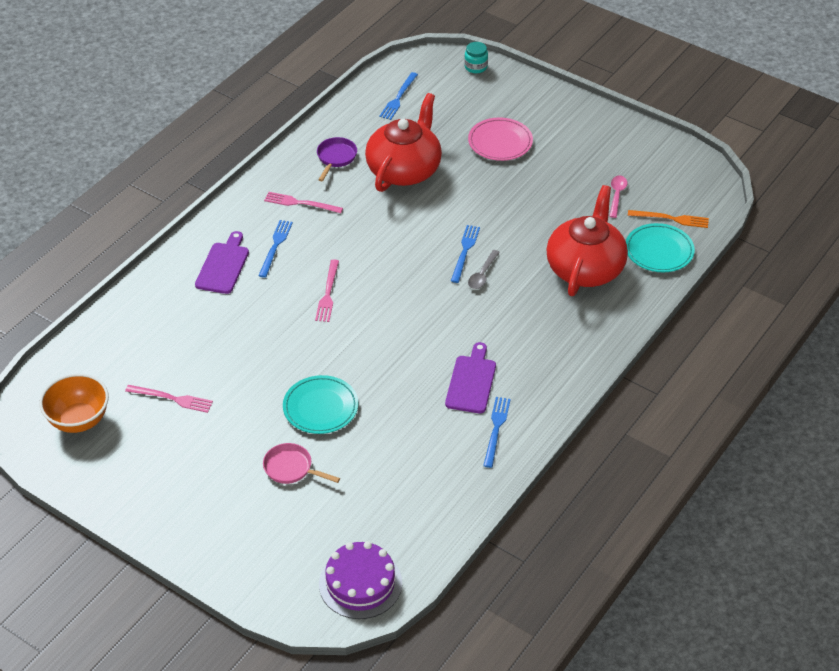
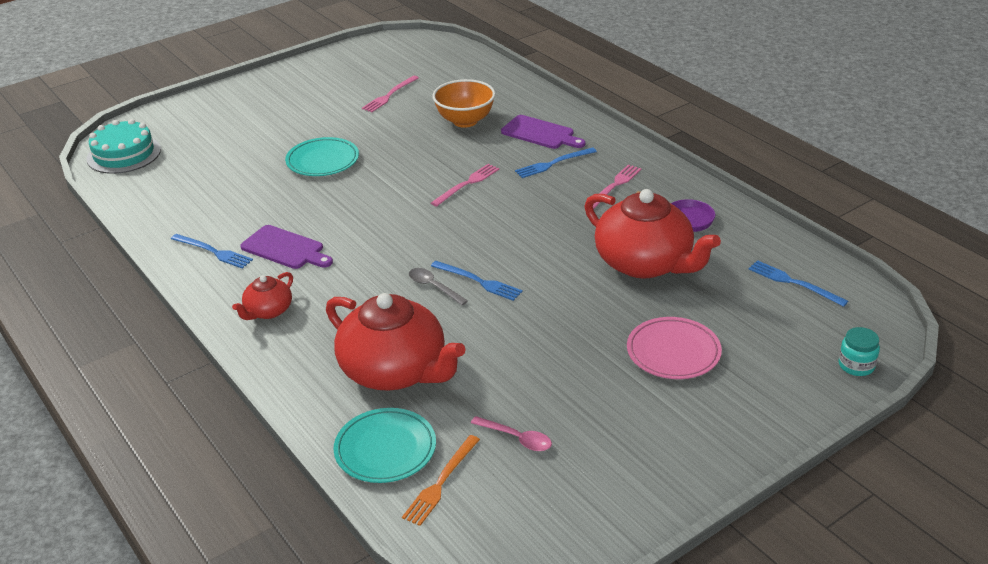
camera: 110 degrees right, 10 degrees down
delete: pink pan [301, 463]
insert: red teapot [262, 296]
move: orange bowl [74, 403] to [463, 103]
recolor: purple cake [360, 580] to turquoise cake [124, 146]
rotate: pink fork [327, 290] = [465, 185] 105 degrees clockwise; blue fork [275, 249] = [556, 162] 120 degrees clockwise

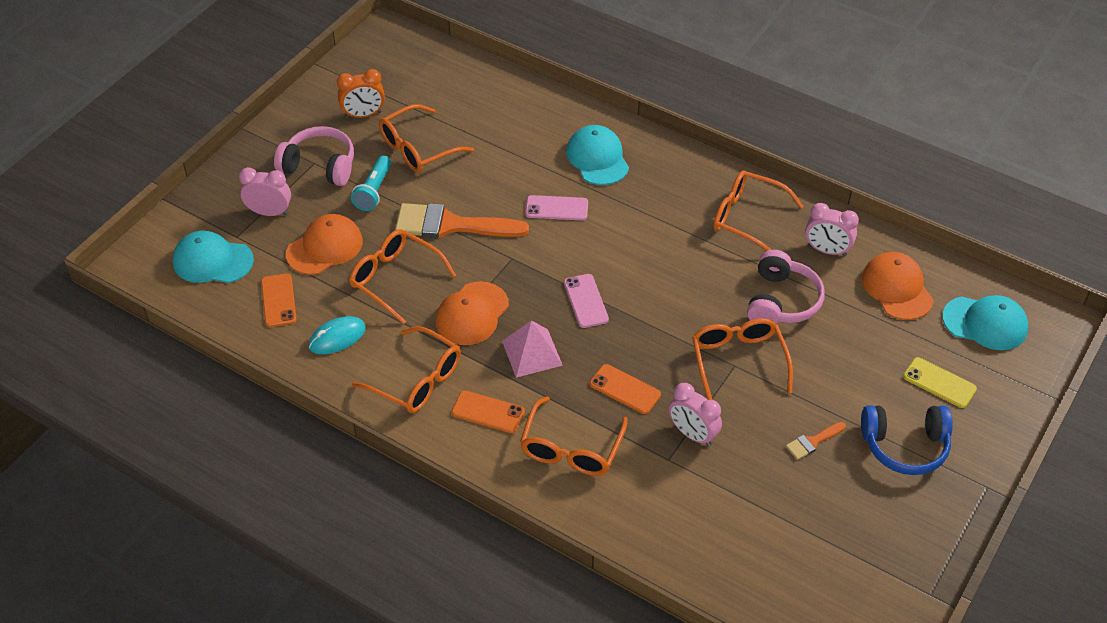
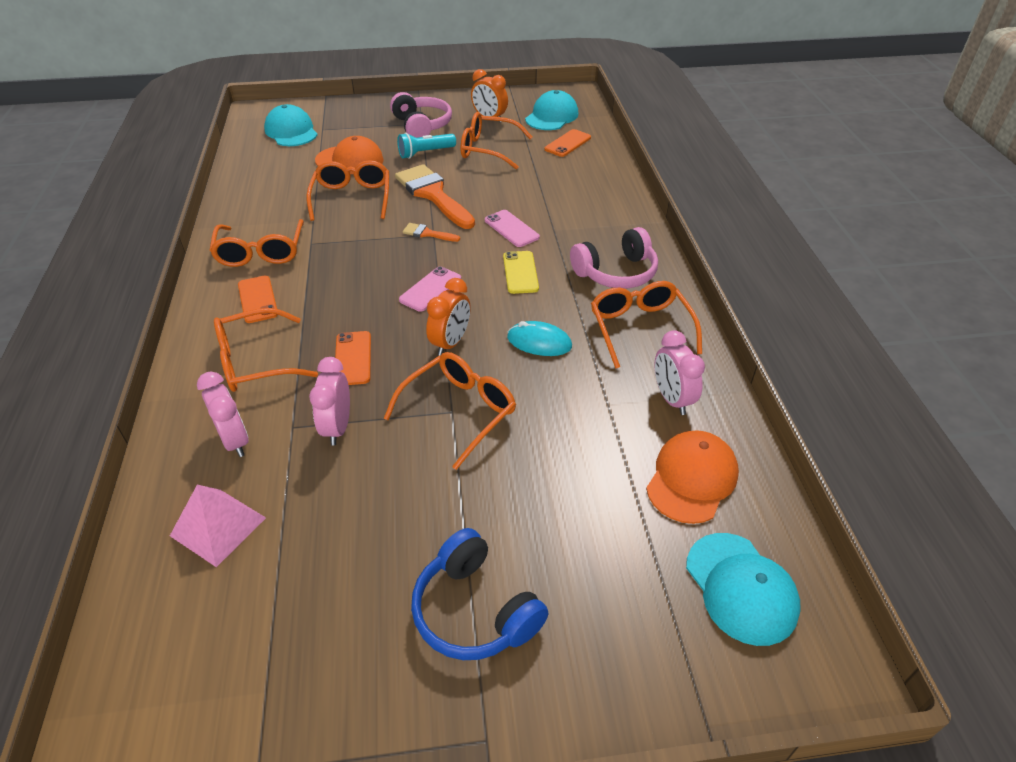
camera: 50 degrees right, 5 degrees down
delete: orange cap [472, 313]
insert: orange clock [448, 317]
move: pink pyramid [532, 349] to [218, 526]; pink clock [265, 191] to [222, 414]; orange brush [816, 441] to [431, 232]; yellow phone [940, 382] to [521, 272]; turquoise mouse [337, 335] to [539, 338]; turquoise cap [597, 155] to [552, 110]; orange phone [279, 300] to [568, 143]; pink headphones [786, 287] to [614, 257]

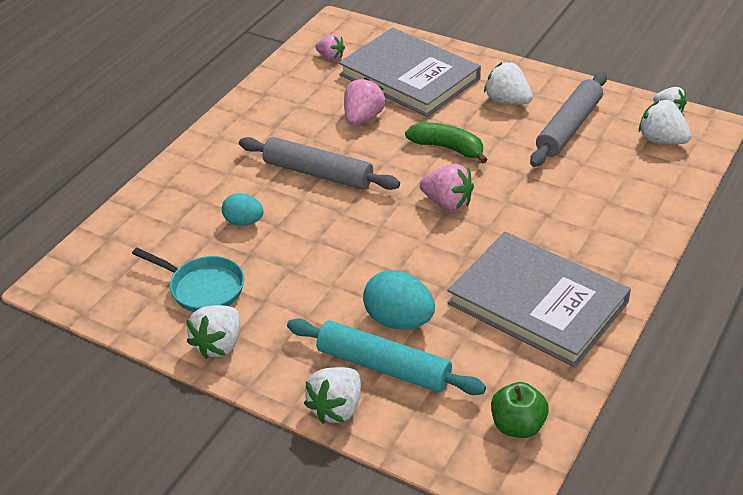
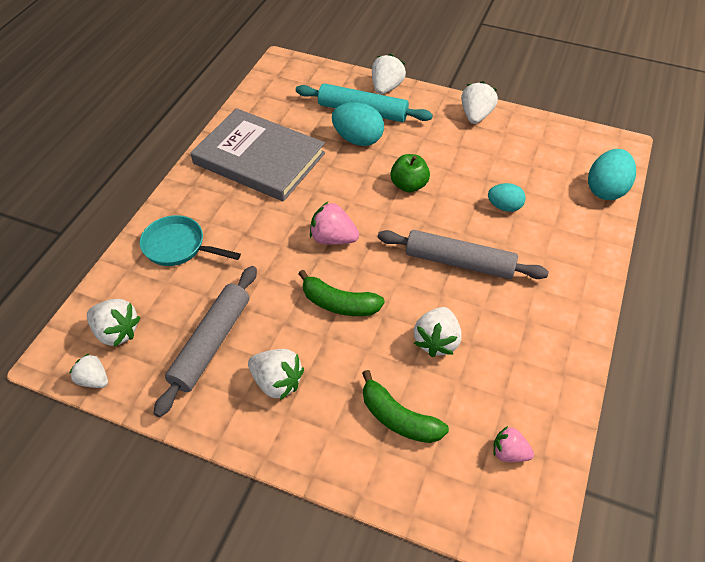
camera: 170 degrees right, 10 degrees up
insert: turquoise egg [612, 174]
move: turquoise pan [188, 280] to [190, 240]; green apple [520, 410] to [410, 173]
replace: grey book [410, 72] to green banana [405, 406]
recolor: pink strawberry [365, 101] to white strawberry [438, 332]

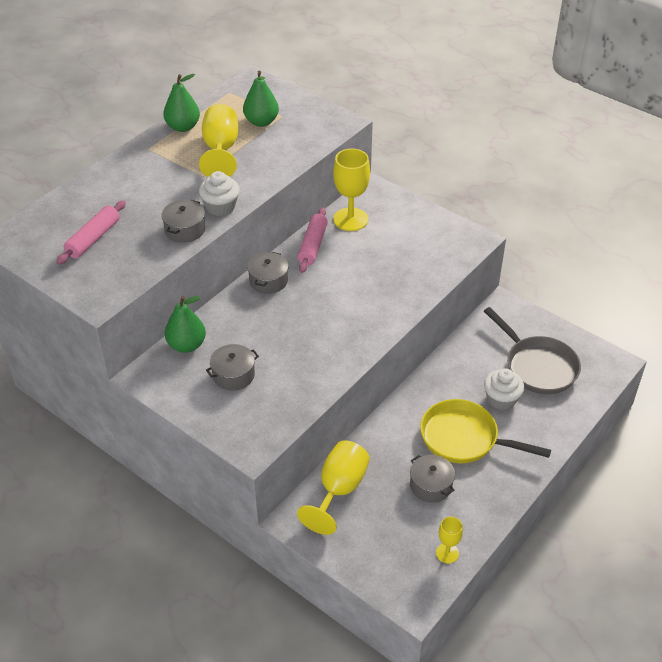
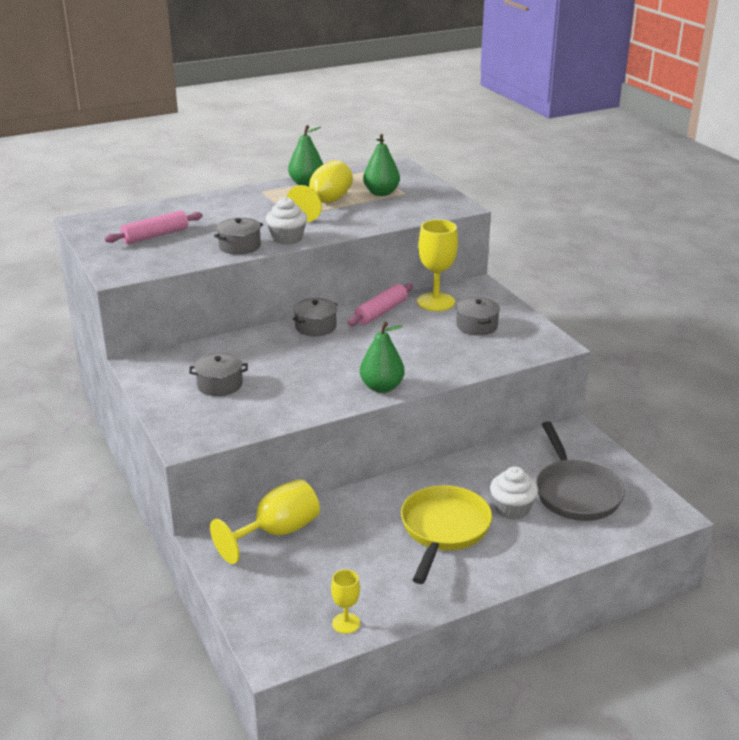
camera: 25 degrees right, 15 degrees down
move: green pear [185, 324] to [382, 357]; grey pot [432, 479] to [478, 316]
rotate: yellow pan [485, 431] = [446, 534] 60 degrees clockwise

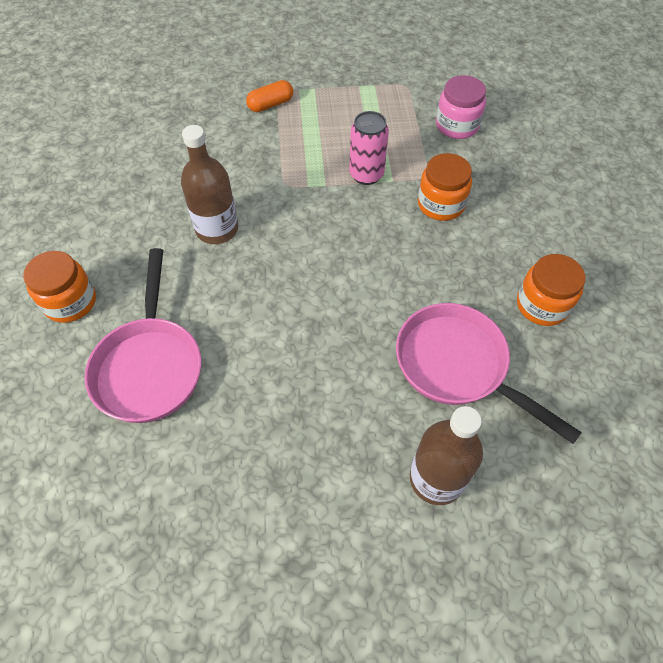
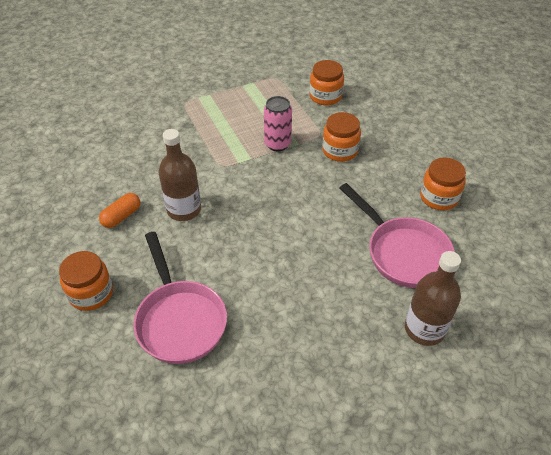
camera: 20 degrees left, 10 degrees down
move: orange capsule [269, 96] to [119, 210]
recolor: pink jar [461, 107] to orange jar [326, 82]
rotate: pink pan [489, 373] = [397, 235] 150 degrees counterclockwise

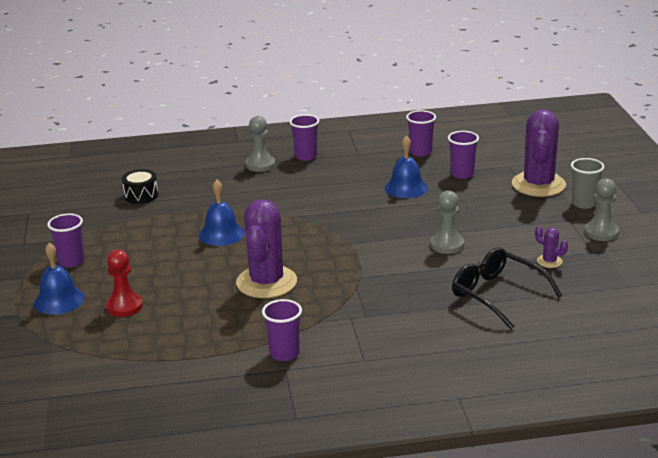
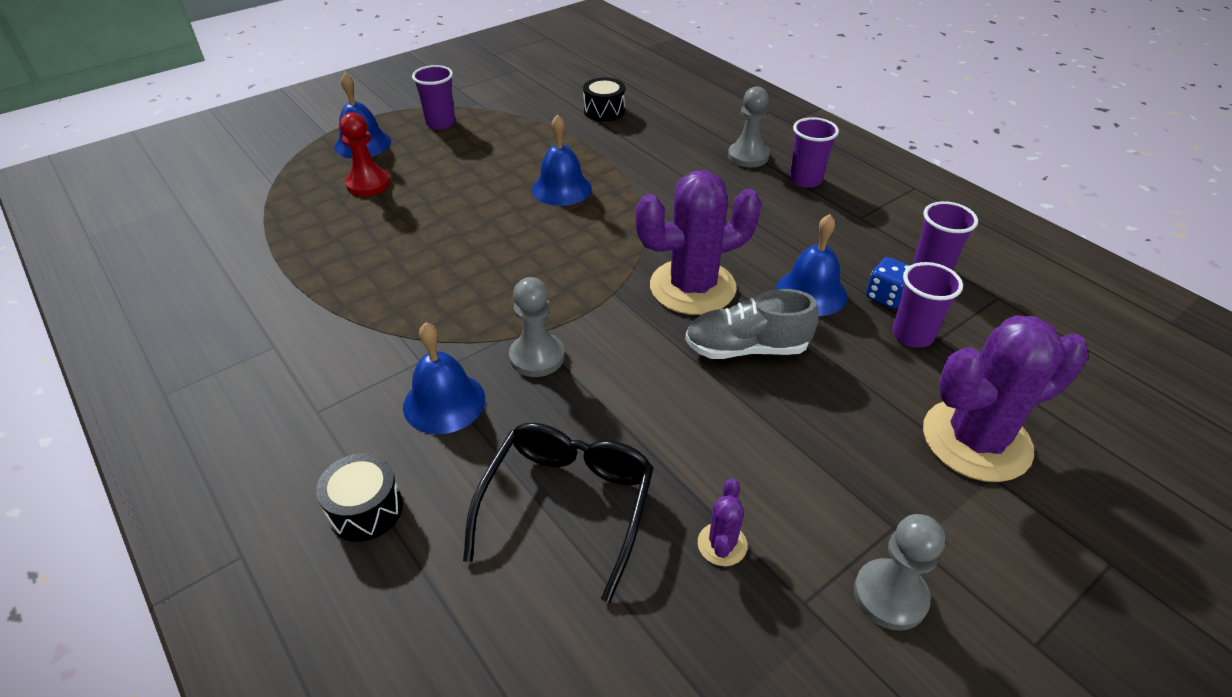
camera: 60 degrees right, 15 degrees up
delete: purple cup [282, 330]; grey cup [587, 183]
insert: black drum [359, 497]; blue bell [444, 378]; grey shoe [751, 324]; blue dice [888, 282]
move: grey pawn [447, 222] to [536, 327]; purple cactus [266, 248] to [698, 243]

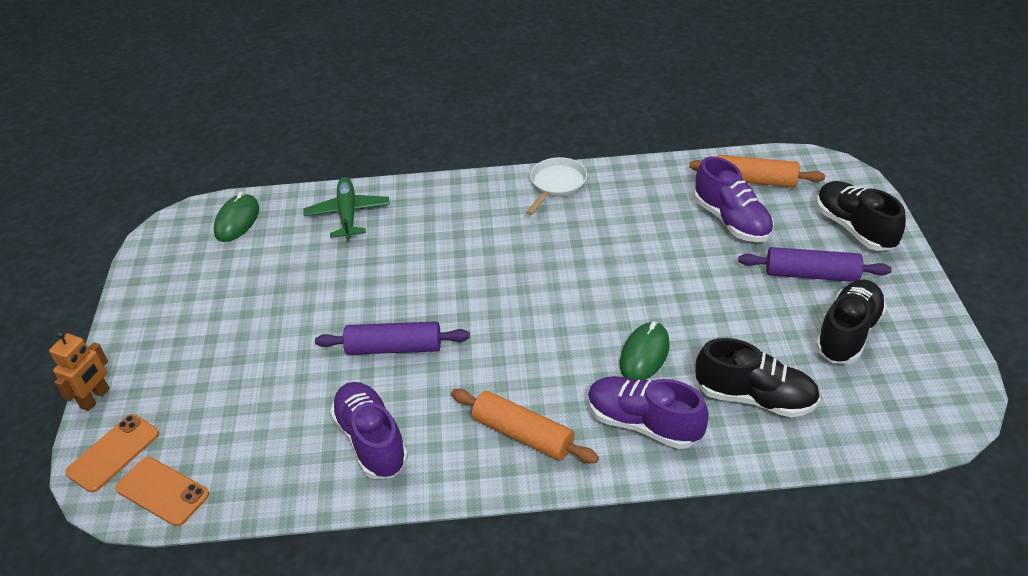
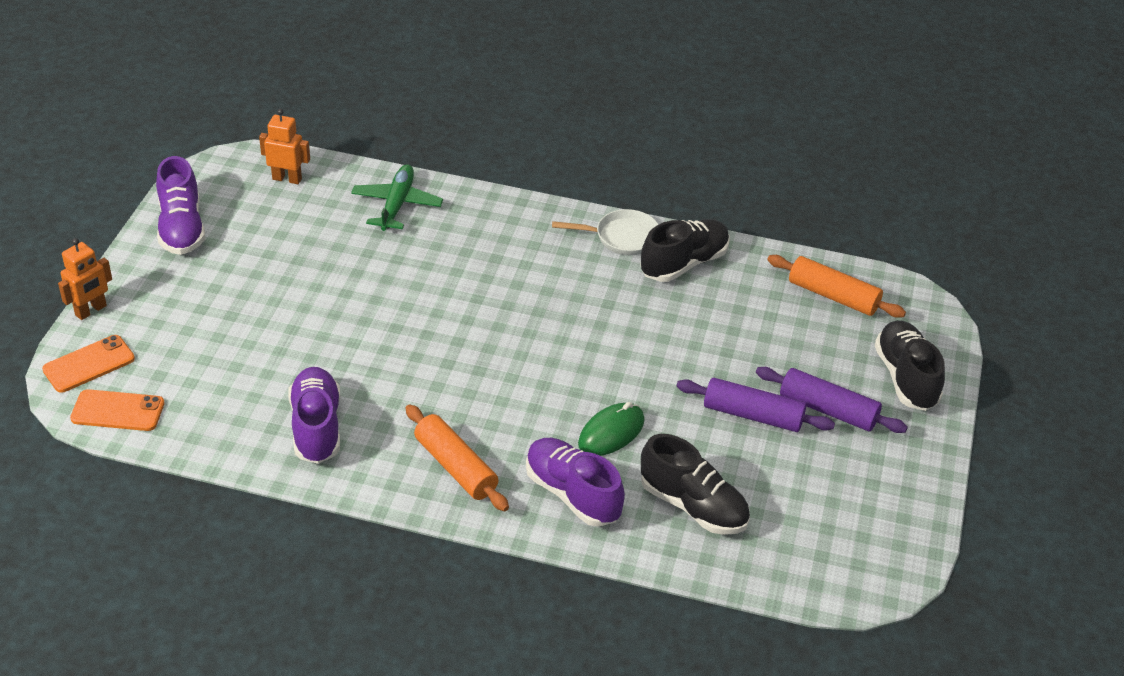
camera: 15 degrees right, 0 degrees up
move: purple shoe [734, 199] to [180, 205]; black shoe [851, 322] to [685, 250]; purple rolling pin [392, 338] to [756, 405]
replace: green mouse [236, 217] to orange robot [284, 146]
rotate: orange phone [162, 491] = [117, 410] 45 degrees counterclockwise; white pan [556, 186] = [605, 232] 45 degrees clockwise

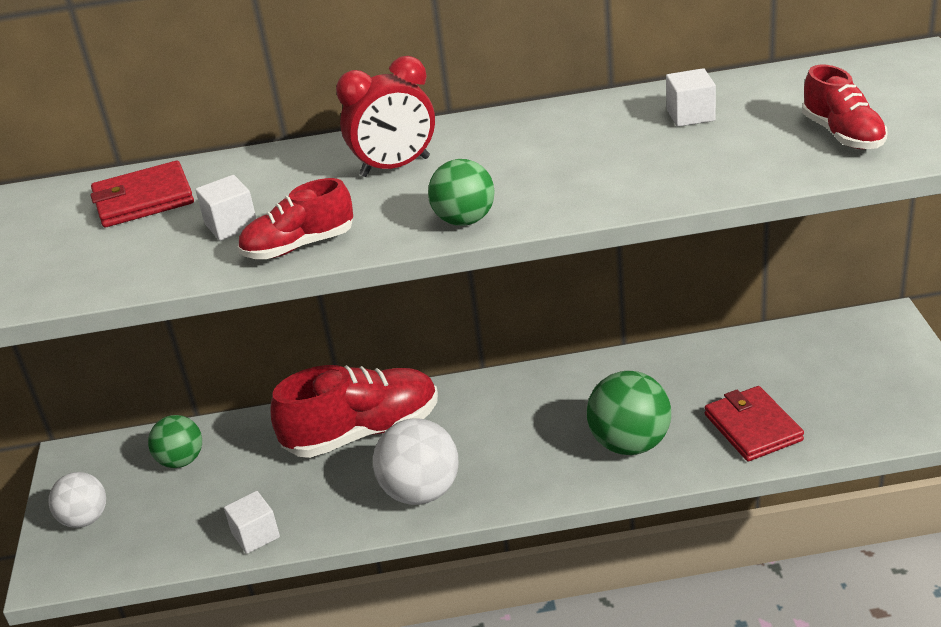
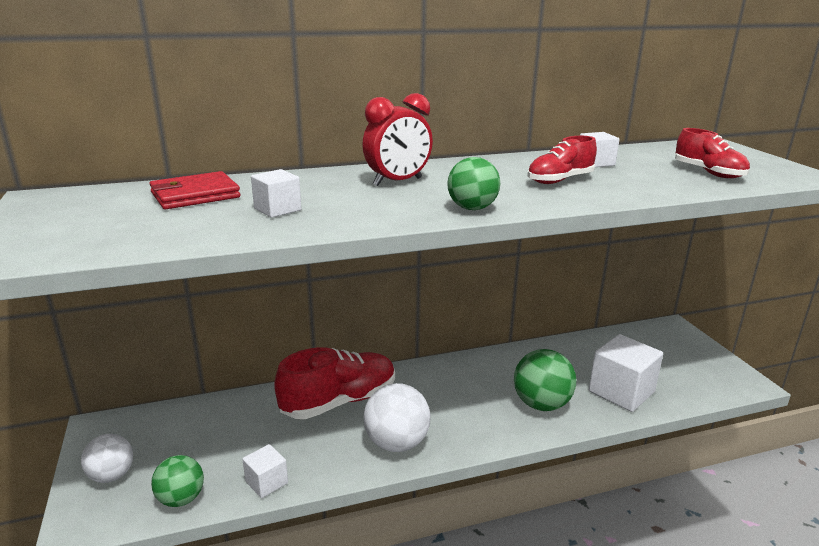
camera: 15 degrees left, 10 degrees down
move: green ball [175, 441] to [177, 481]; red shoe [295, 218] to [562, 160]
replace: red wallet [754, 423] to white cube [626, 373]

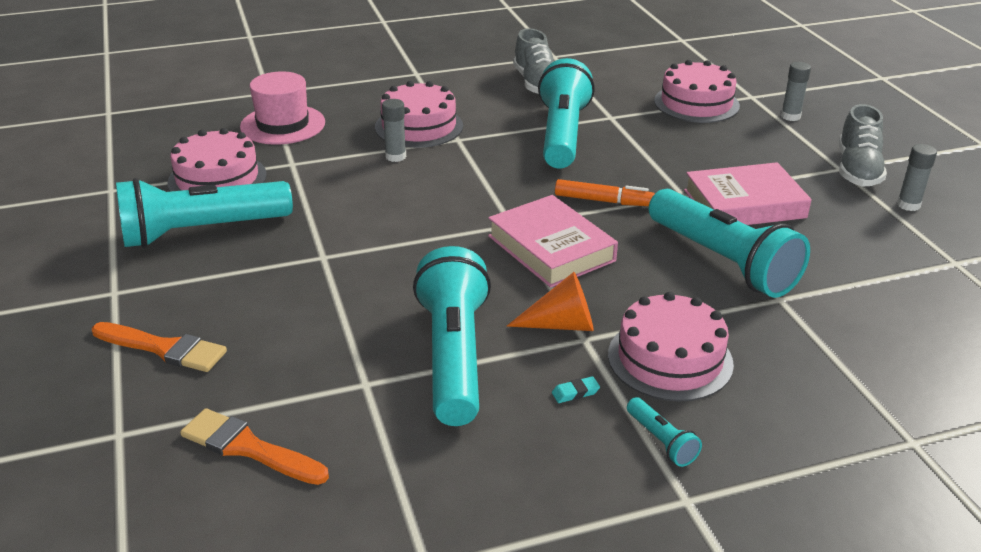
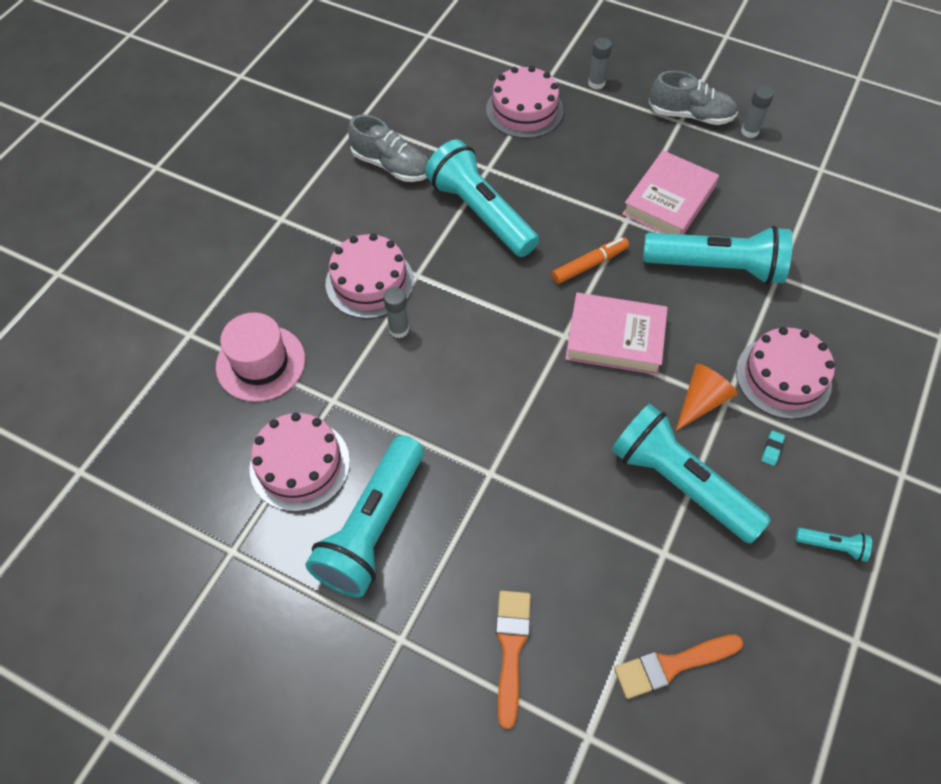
camera: 45 degrees left, 25 degrees up
move: turquoise flashlight [664, 432] to [833, 545]
rotate: orange brush [159, 347] = [513, 660] 60 degrees counterclockwise; grey shoe [863, 145] = [693, 98] 45 degrees counterclockwise

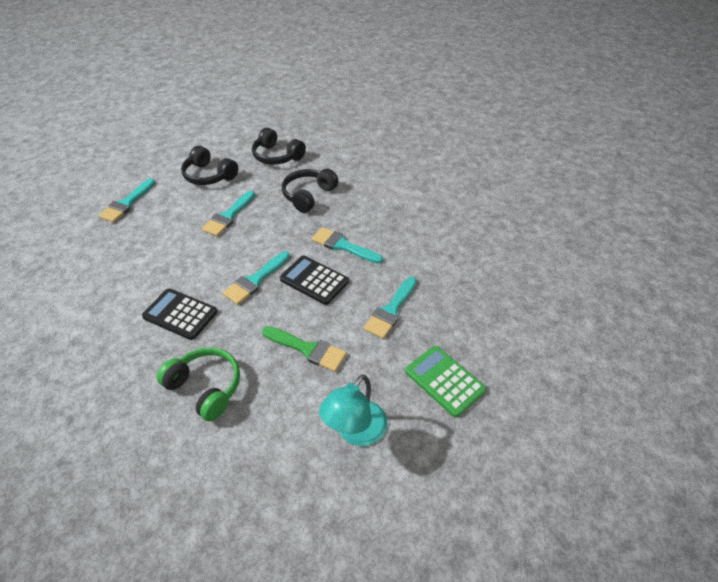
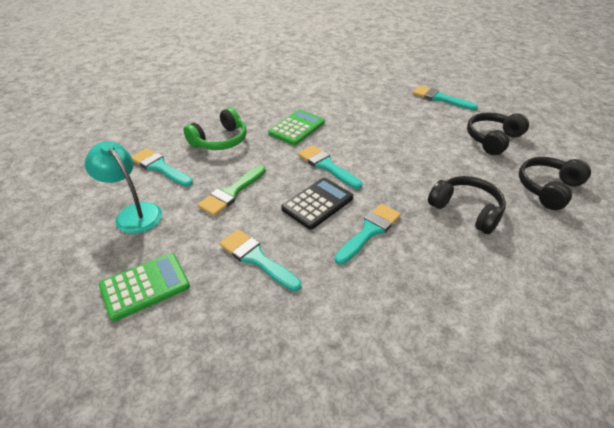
camera: 100 degrees right, 5 degrees down
move: turquoise brush [228, 213] to [162, 167]
recolor: black calculator [179, 314] to green calculator [296, 127]

